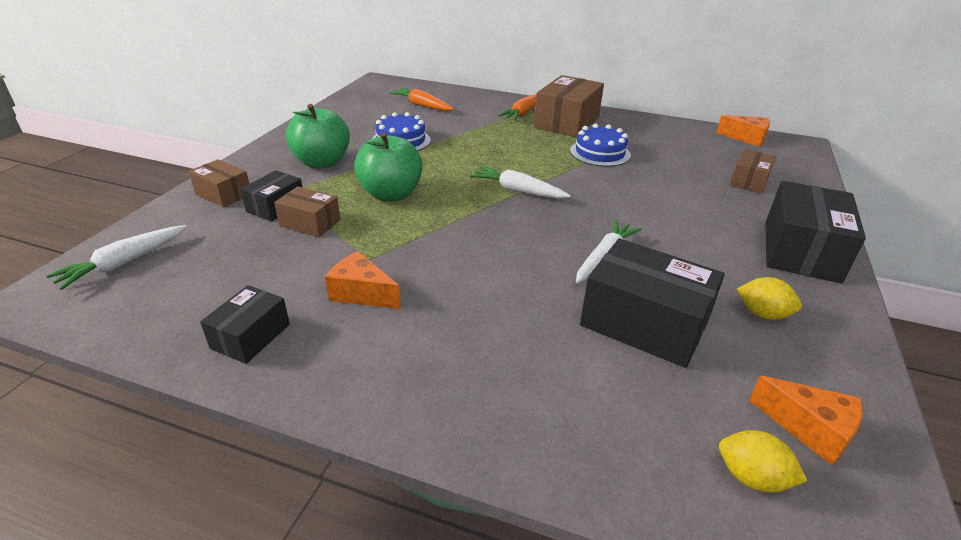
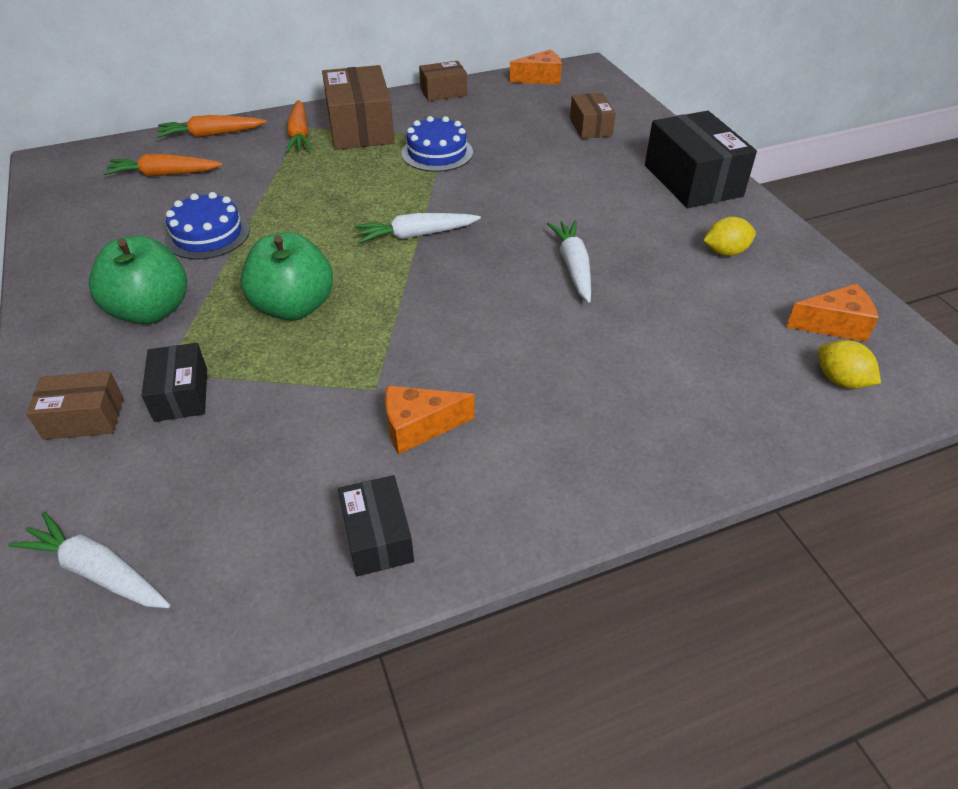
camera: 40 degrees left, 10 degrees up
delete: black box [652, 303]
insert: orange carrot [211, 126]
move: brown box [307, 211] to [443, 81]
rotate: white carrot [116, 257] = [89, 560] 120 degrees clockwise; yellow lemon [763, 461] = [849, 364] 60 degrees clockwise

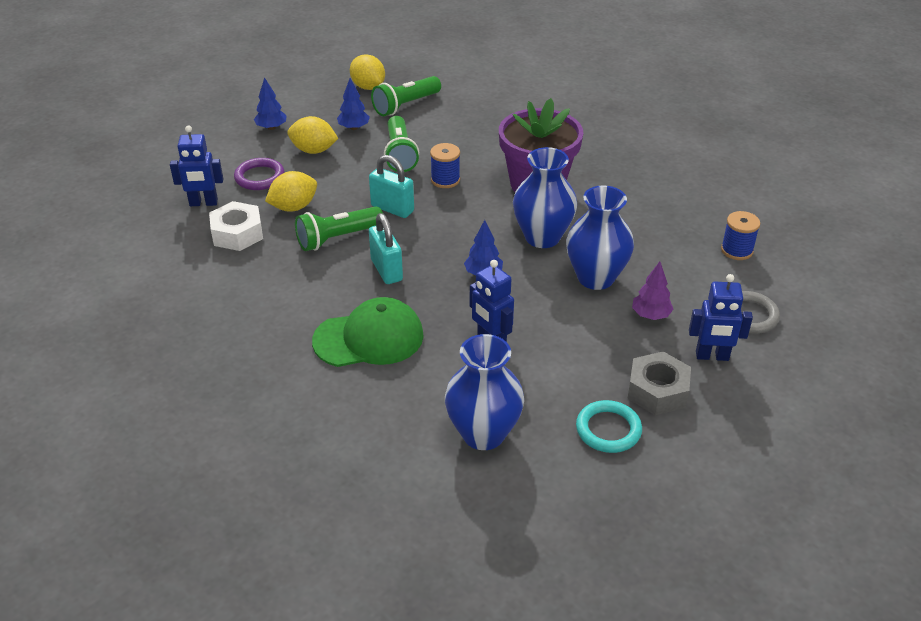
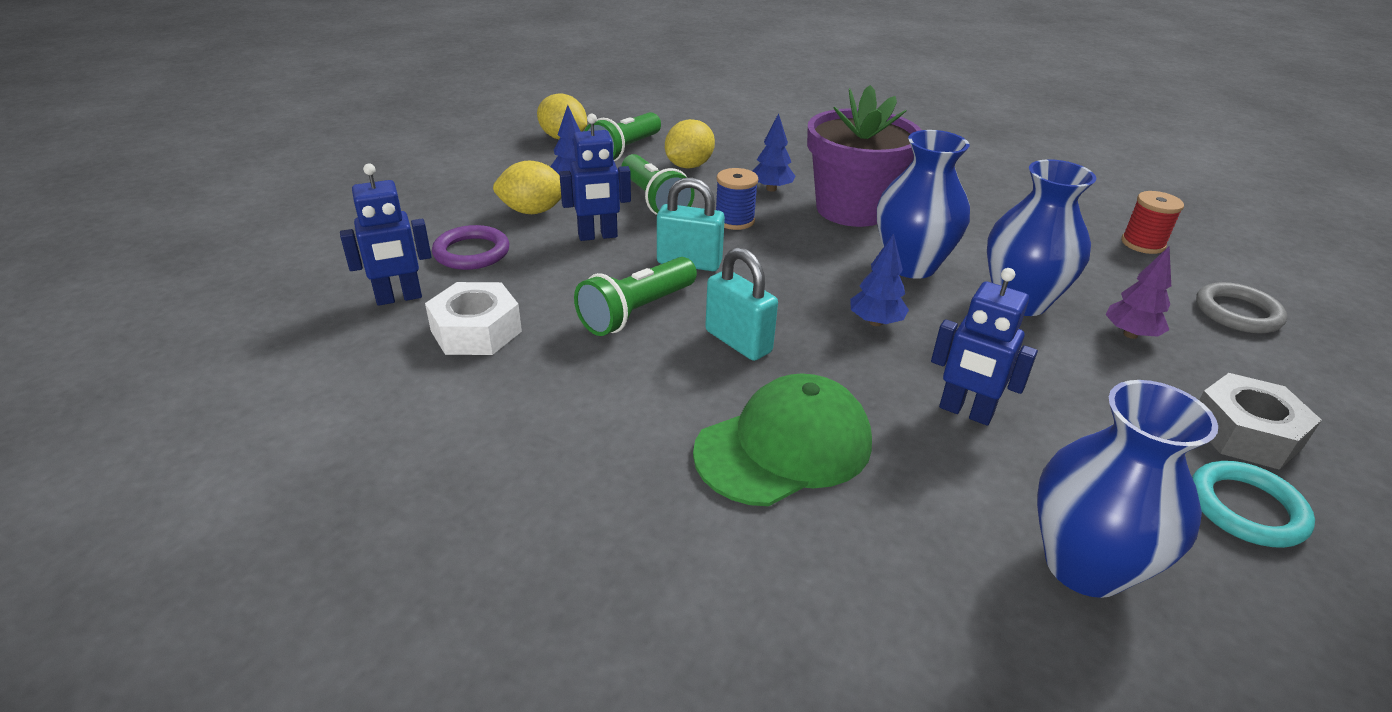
camera: 20 degrees left, 5 degrees down
move: blue robot [721, 317] to [595, 177]; yellow lemon [291, 191] to [690, 143]; blue tree [270, 103] to [773, 152]
recolor: blue spool [740, 235] to red spool [1152, 222]

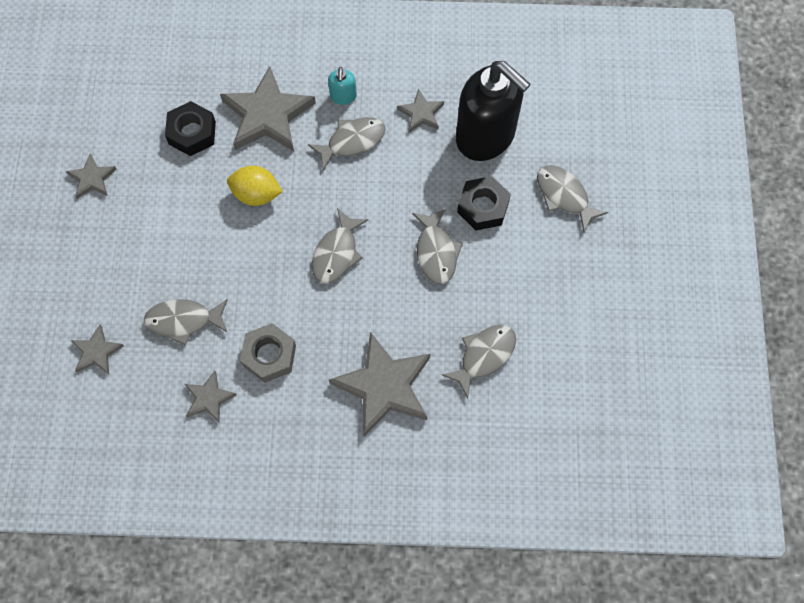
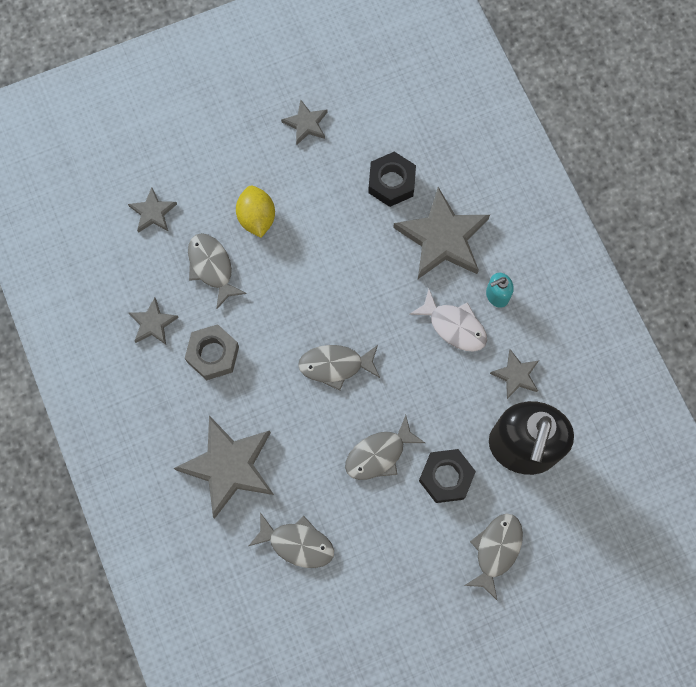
camera: 65 degrees right, 5 degrees up
move: yellow lemon [255, 186] to [255, 211]
recolor: grey fish [347, 144] to white fish [448, 320]

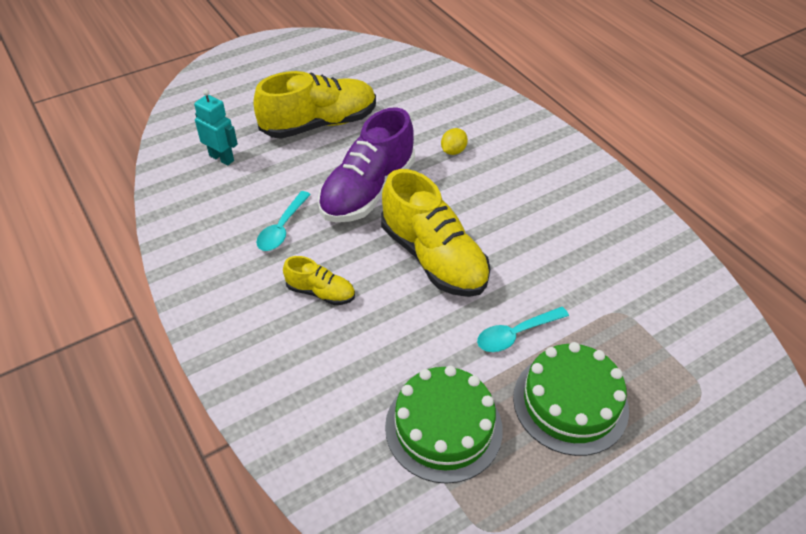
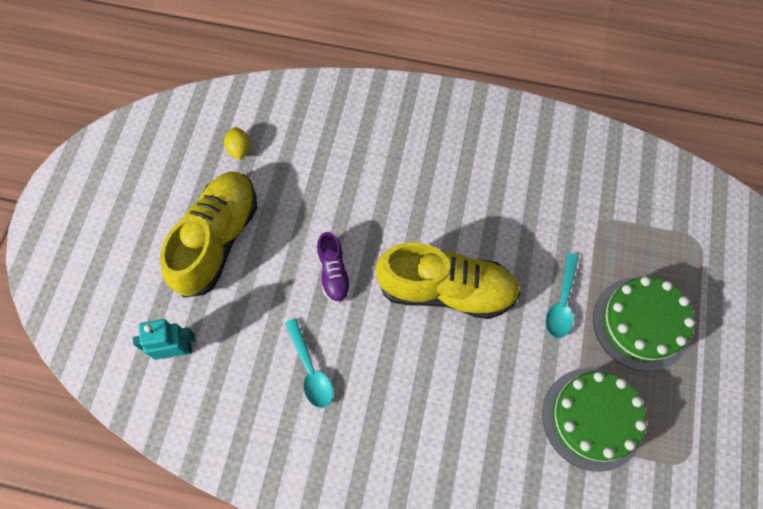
camera: 45 degrees left, 20 degrees up
delete: yellow shoe [319, 280]
move: yellow lemon [454, 141] to [237, 143]
resize: purple shoe [366, 164] = [334, 268] x0.50

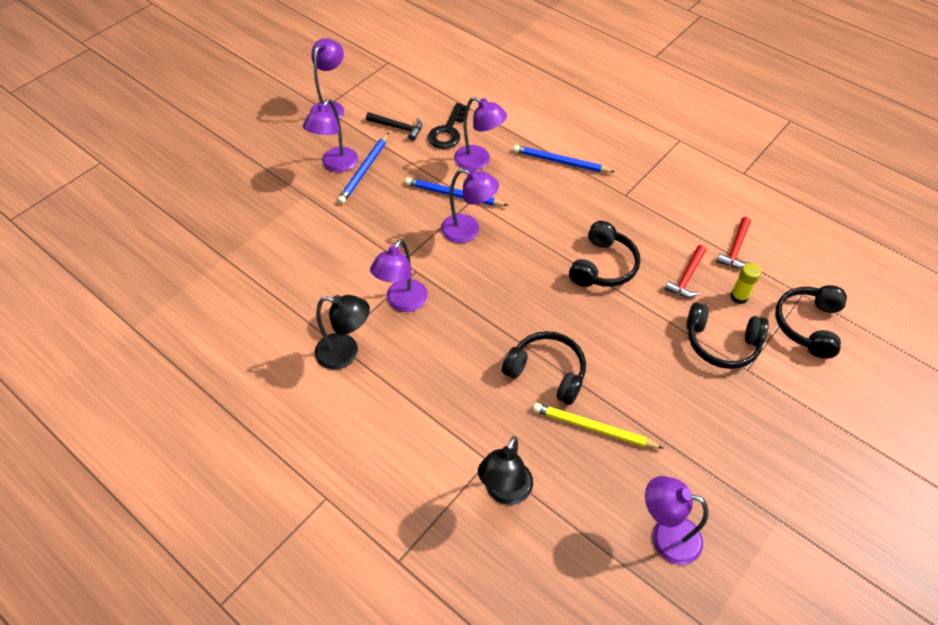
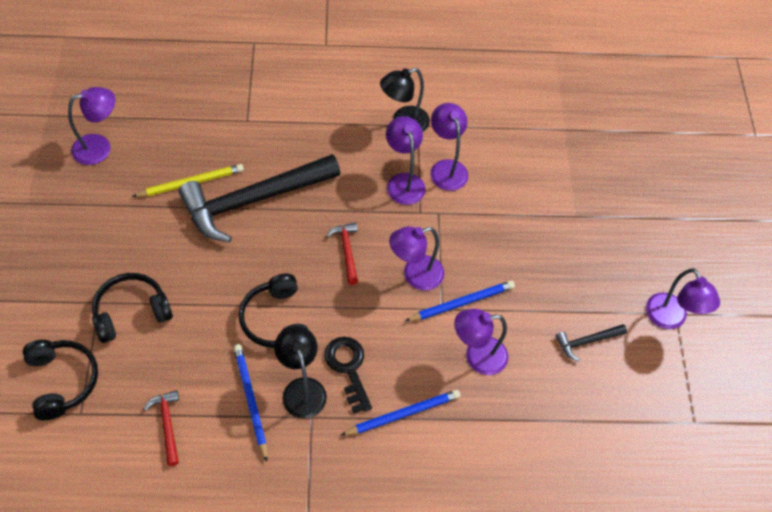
camera: 135 degrees right, 5 degrees up
delete: yellow glue stick [746, 283]
move: blue pencil [363, 168] to [250, 403]; black lamp [505, 470] to [300, 372]; black key [449, 126] to [348, 375]; red hammer [685, 271] to [342, 253]; purple lamp [330, 135] to [449, 147]
replace: black headphones [544, 368] to black hammer [260, 198]

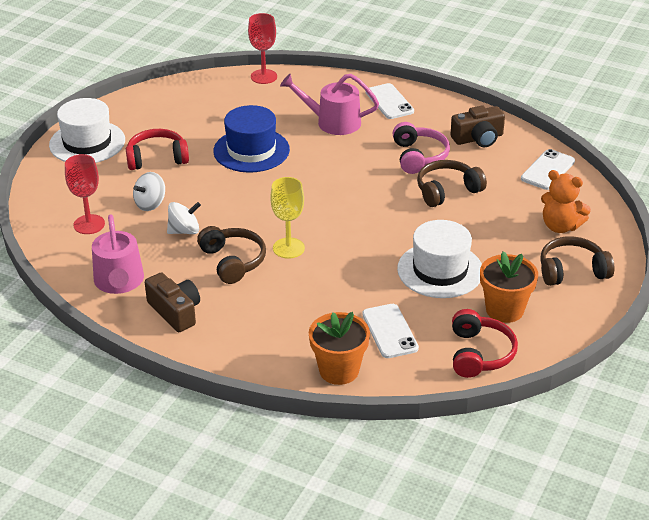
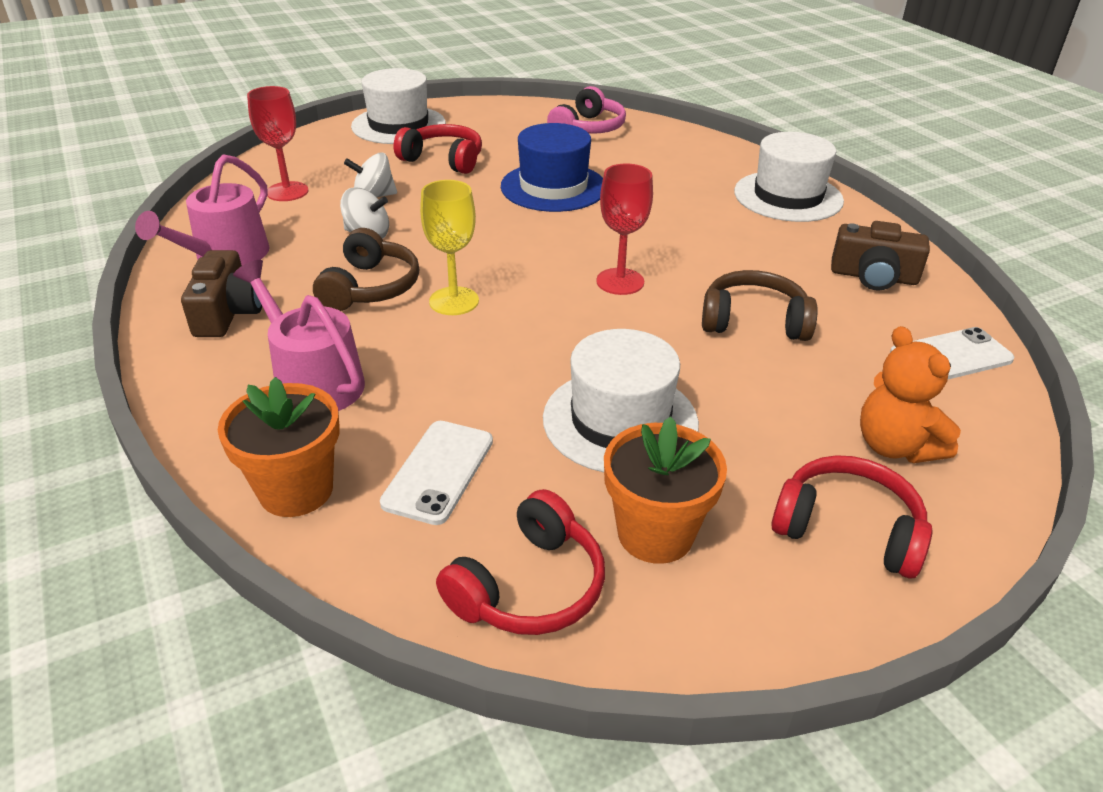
camera: 35 degrees right, 0 degrees up
move: pink watering can [329, 104] to [299, 335]; pink headphones [421, 148] to [586, 110]; red goblet [262, 48] to [624, 229]
replace: white phone [389, 101] to white hat [789, 177]
recolor: brown headphones [577, 261] to red headphones [851, 516]

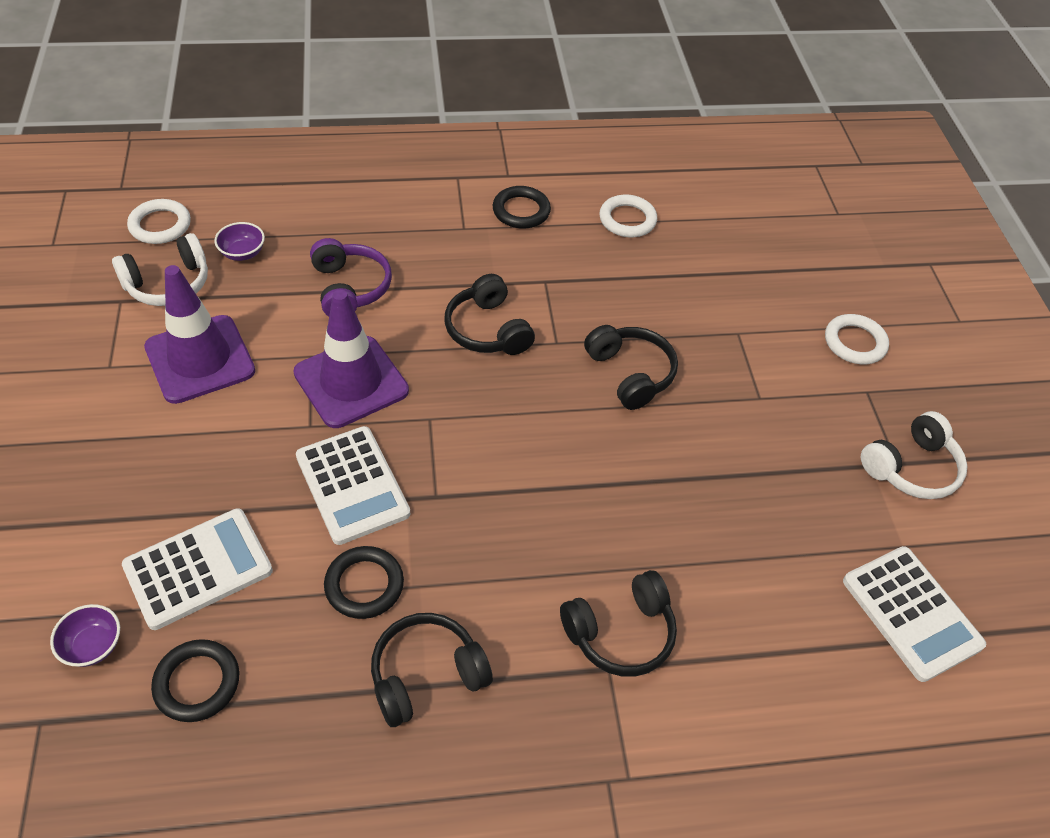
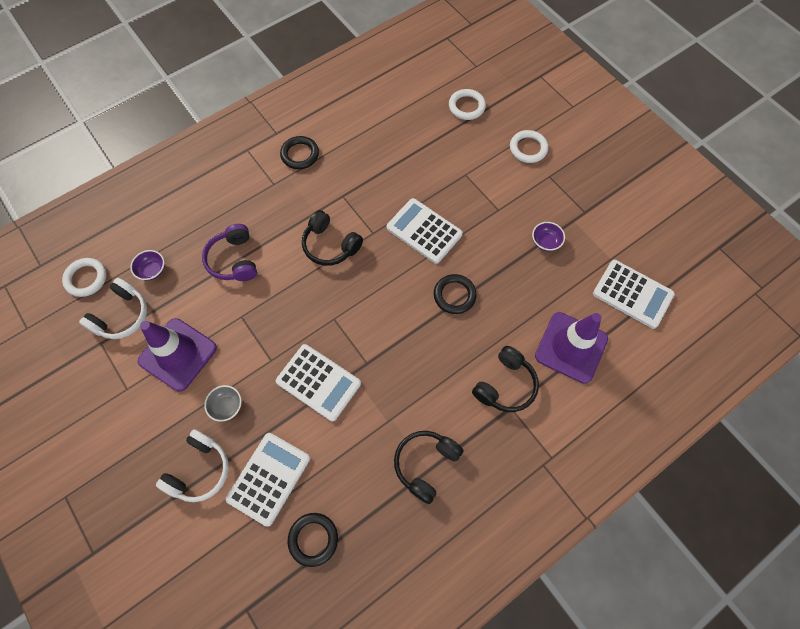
camera: 25 degrees left, 15 degrees up
insert: grey bowl [223, 403]
move: white headphones [914, 455] to [192, 465]; black ring [364, 582] to [455, 294]; white ring [628, 216] to [467, 104]; purple bowl [85, 635] to [548, 236]; purple traffic cone [351, 359] to [571, 348]
replace: black headphones [631, 367] to white calculator [424, 231]
rotate: purple headphones [351, 277] = [229, 252] 150 degrees counterclockwise

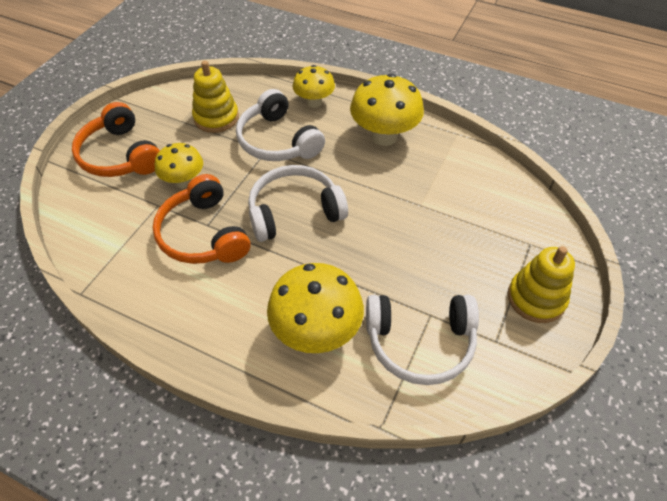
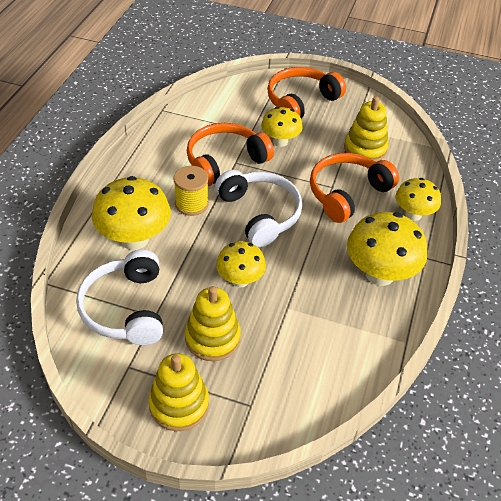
camera: 80 degrees right, 5 degrees down
insert: yellow spool [191, 191]; yellow stacking toy [213, 323]; yellow mushroom [241, 264]
recolor: white headphones [280, 125] to orange headphones [354, 188]

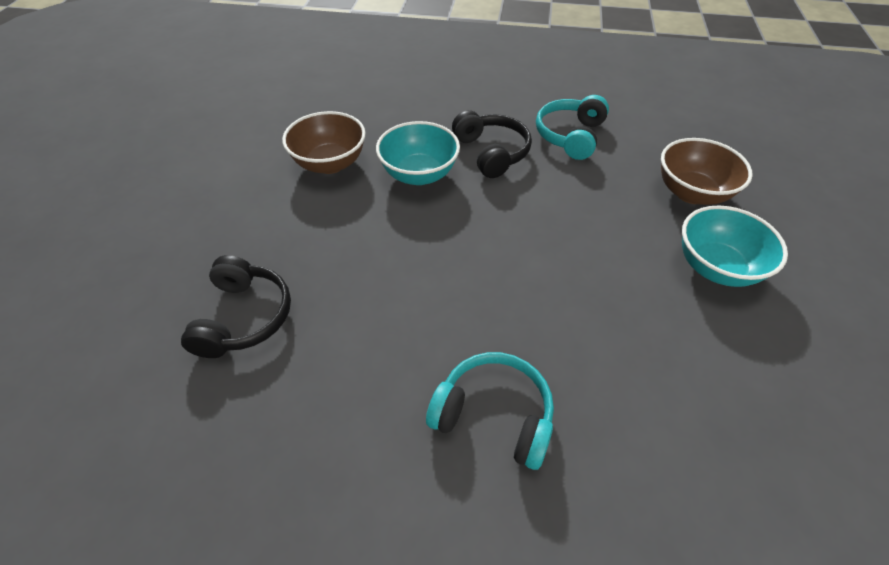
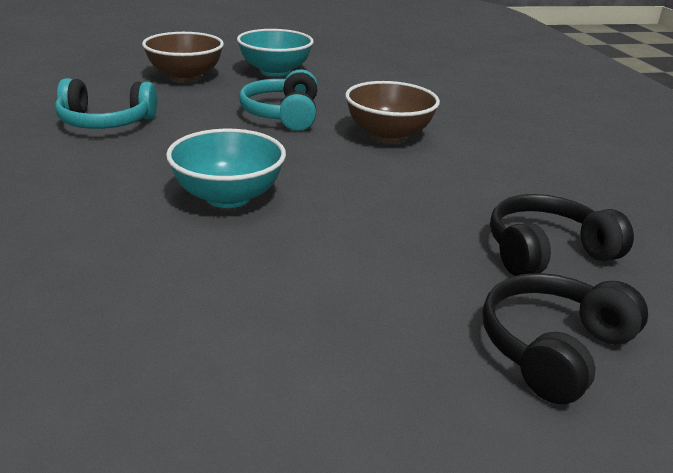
camera: 115 degrees left, 20 degrees down
move: turquoise headphones [490, 411] to [278, 100]; brown bowl [324, 142] to [392, 112]; black headphones [492, 144] to [565, 338]

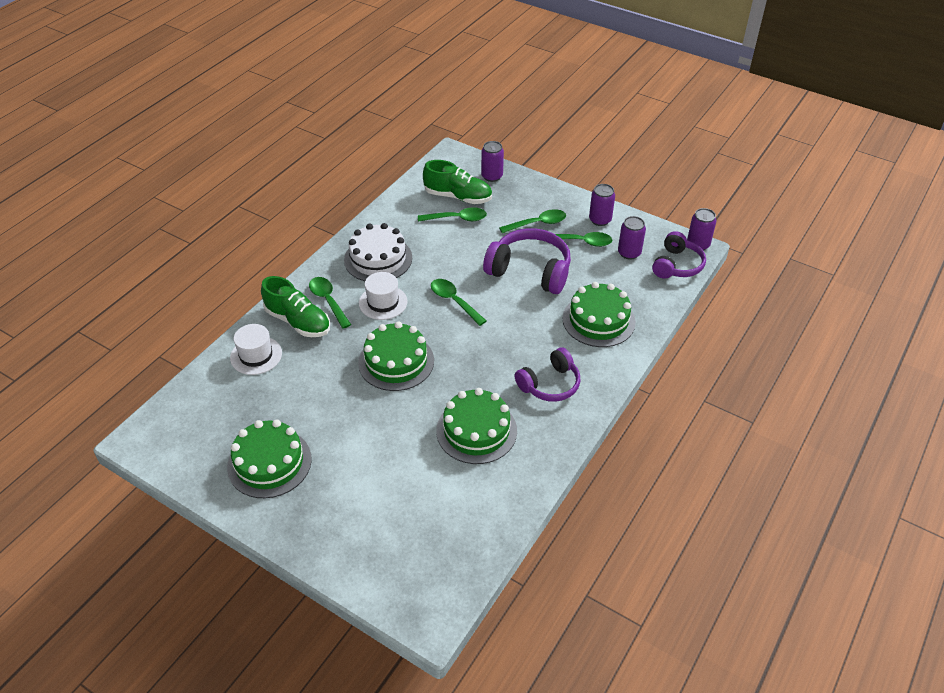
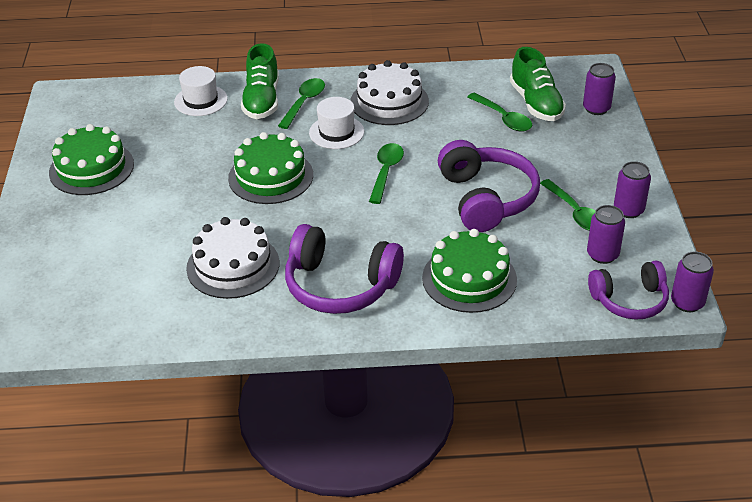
camera: 55 degrees right, 5 degrees down
delete: green spoon [532, 221]
recolor: green cake [476, 426] to white cake [232, 258]
resize: purple headphones [547, 374] = [344, 269] x1.52

